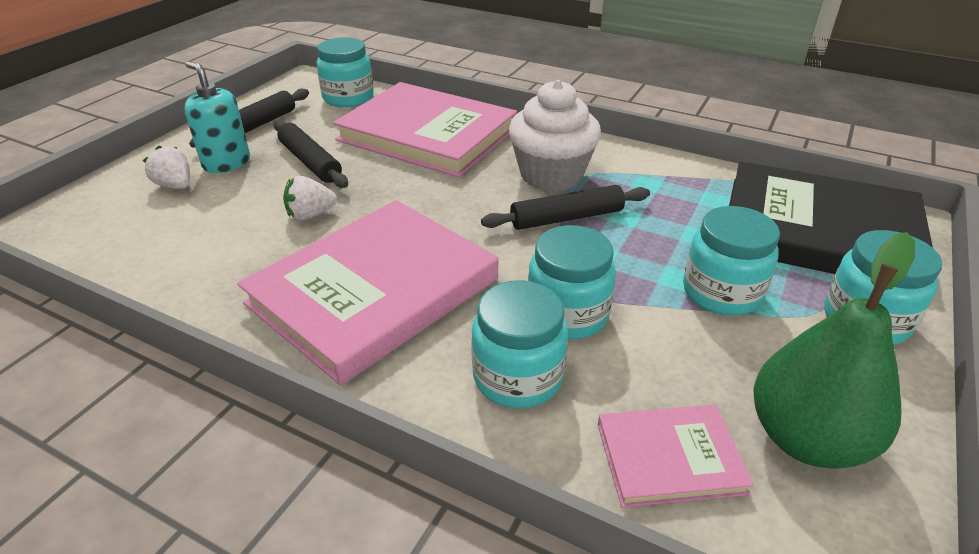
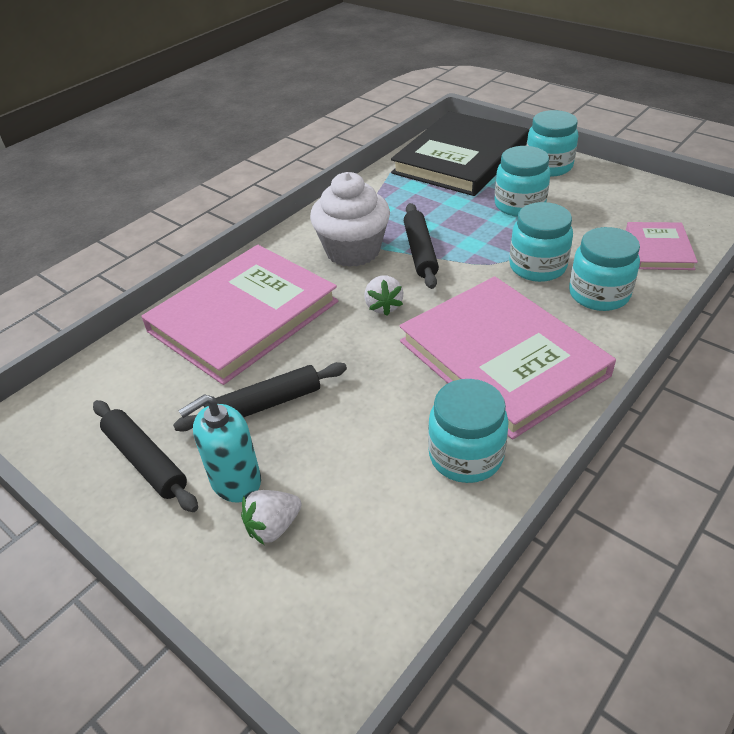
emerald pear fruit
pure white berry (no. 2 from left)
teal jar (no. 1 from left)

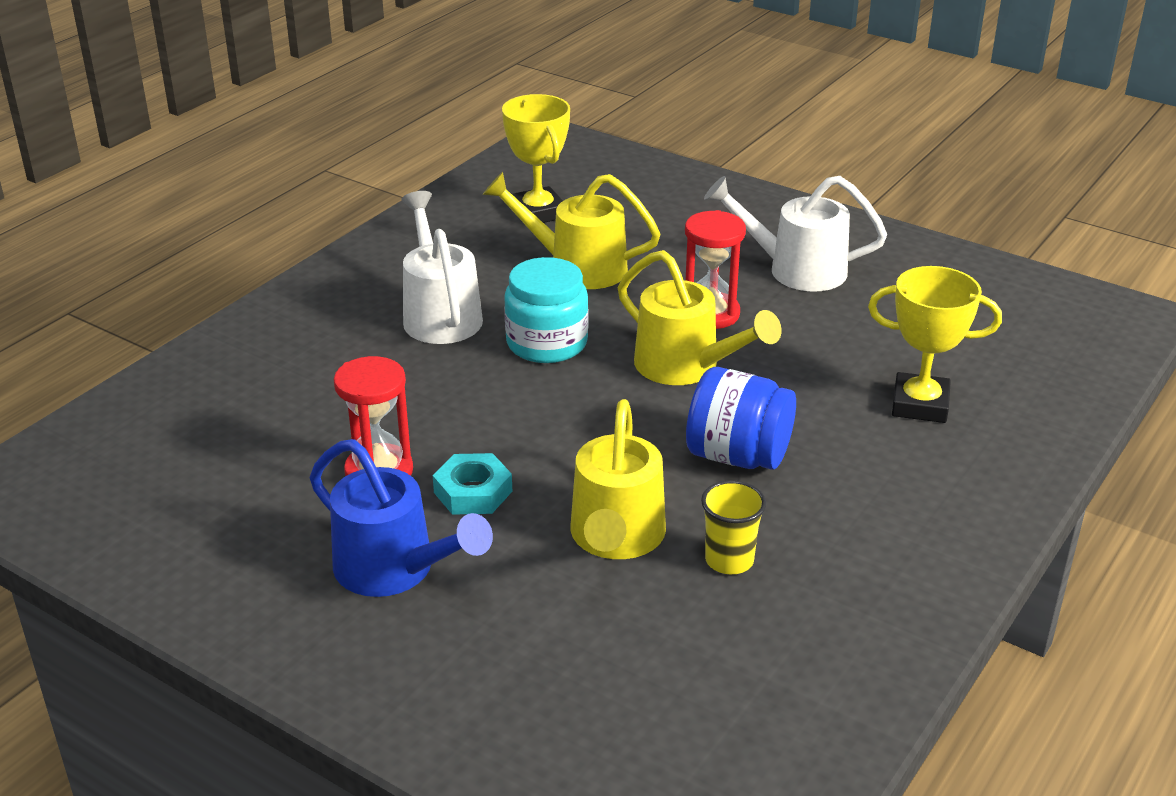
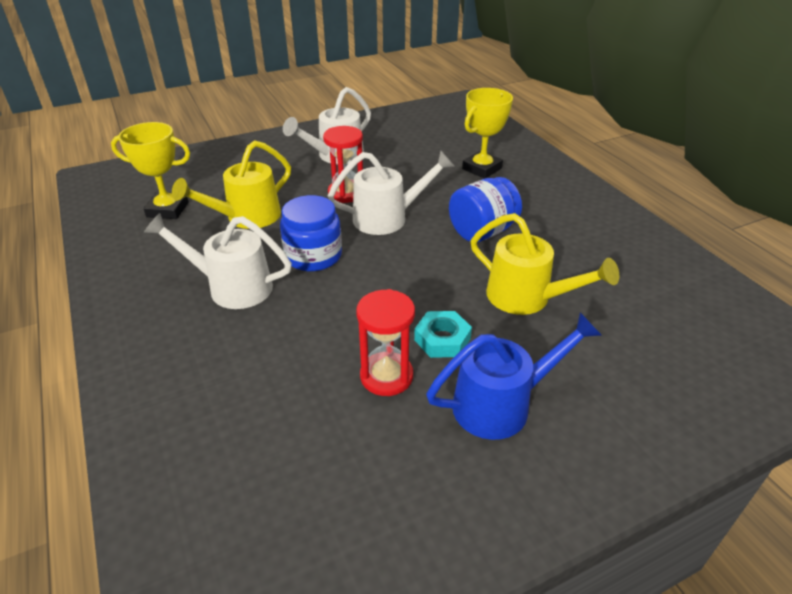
bright yellow tumbler
royal blue jar (no. 1 from left)
pure white sprinkling can (no. 3 from left)

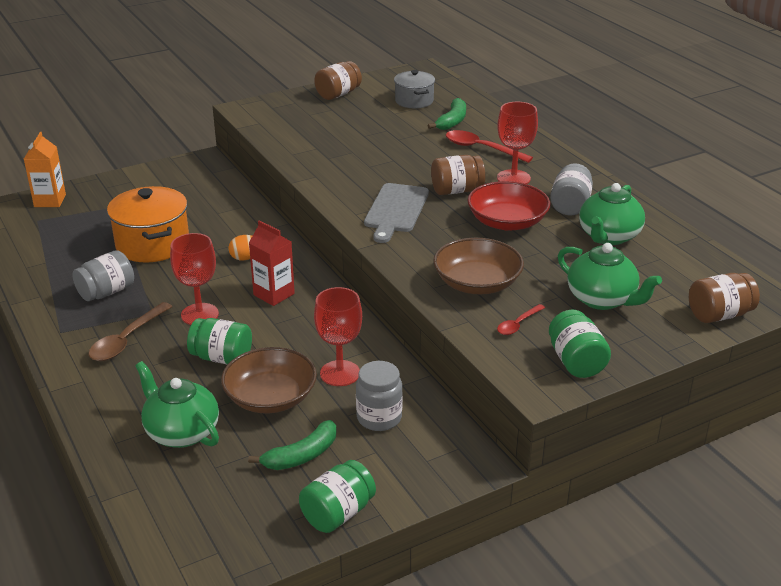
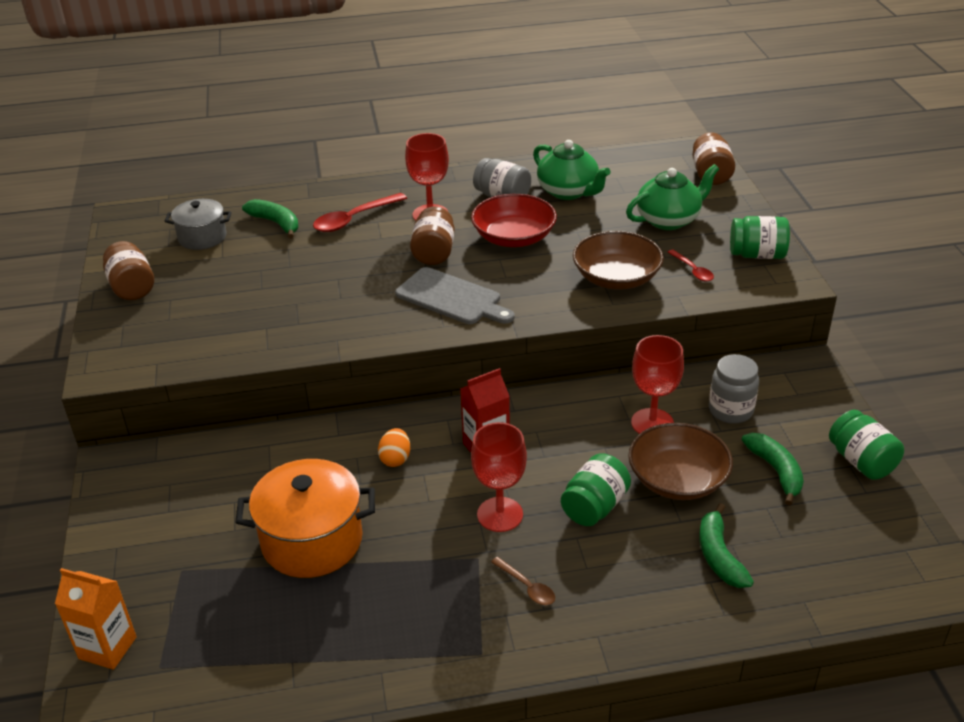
ash-grey jar (no. 1 from left in the first image)
emerald toy banana (no. 2 from left)
russet spoon

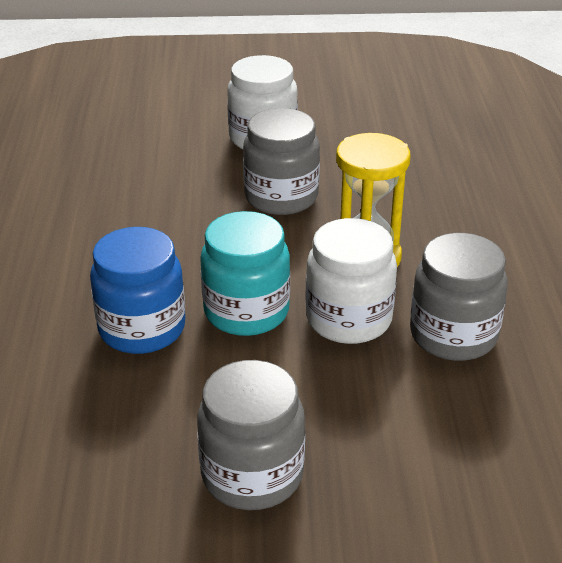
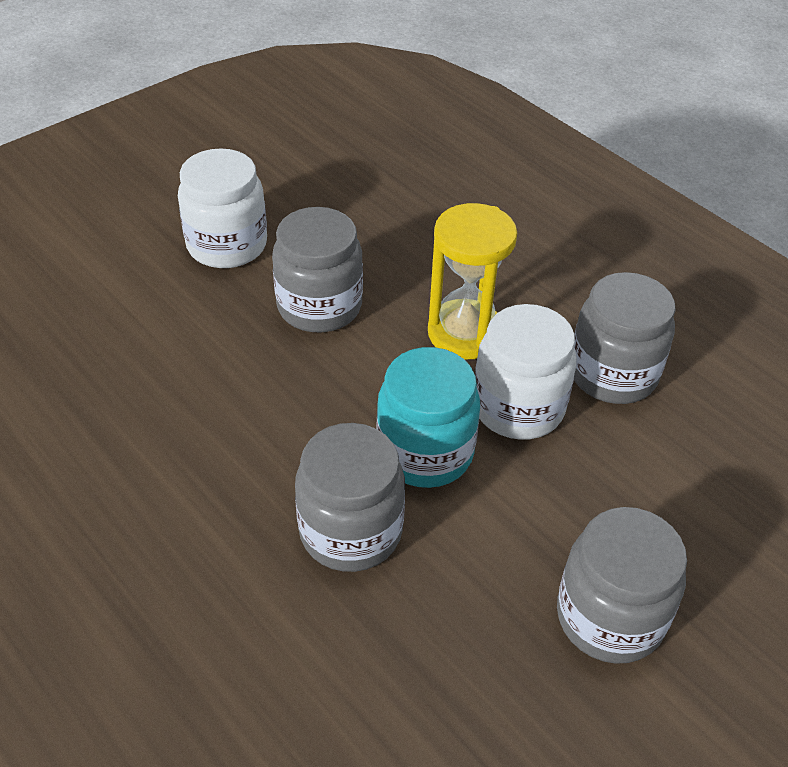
ash-grey jar (no. 2 from left)

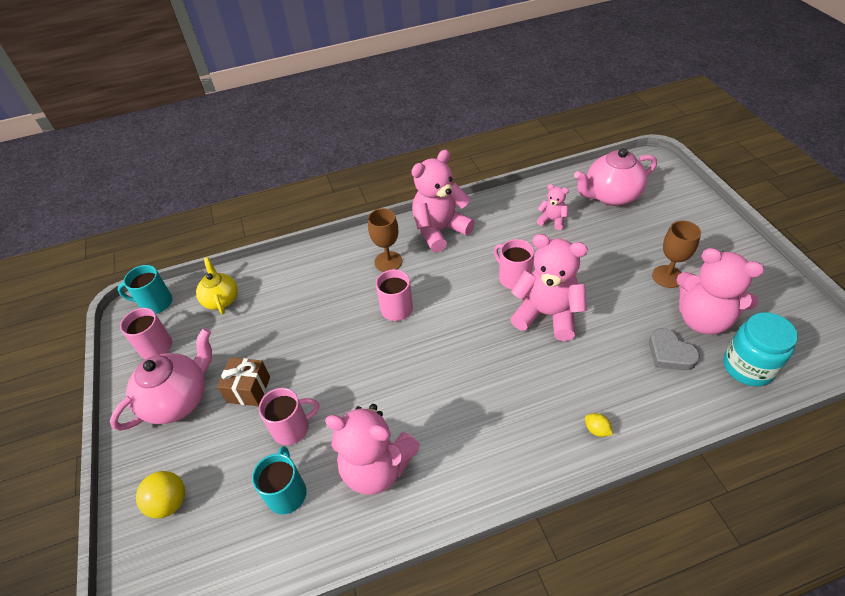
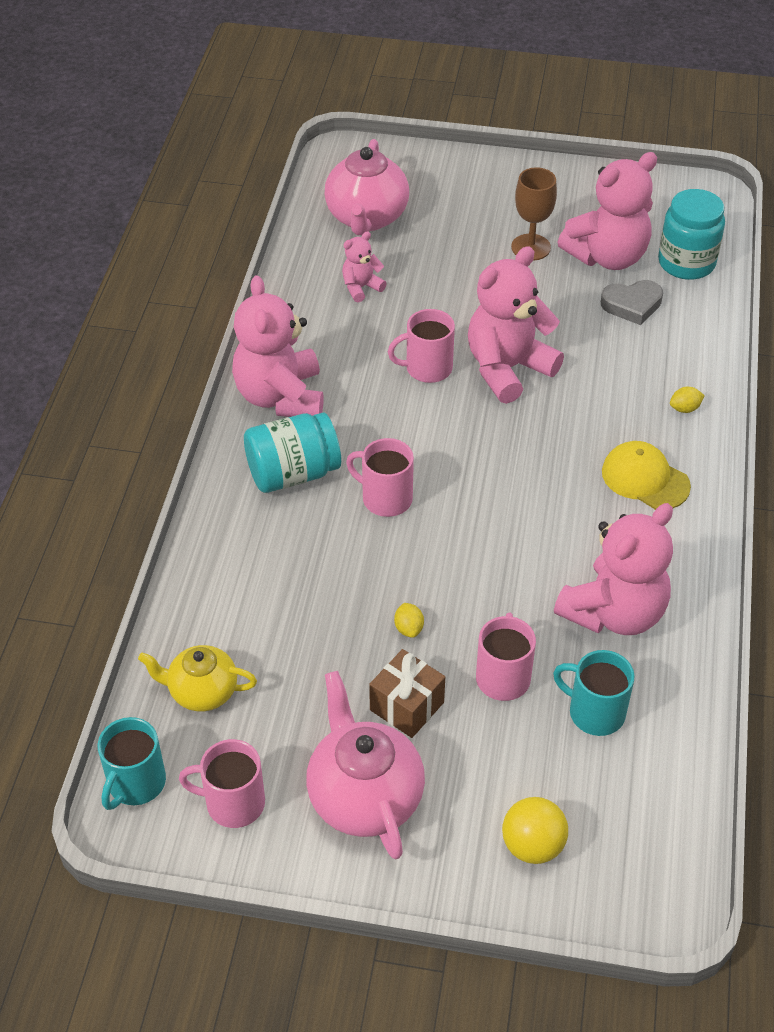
bright yellow lemon (no. 1 from left)
bright yellow peaked cap
teal jar (no. 1 from left)

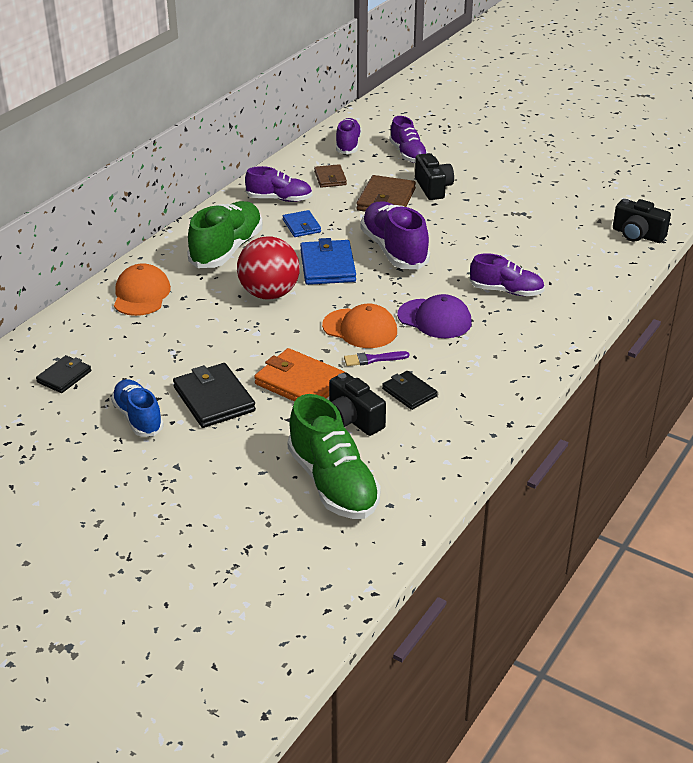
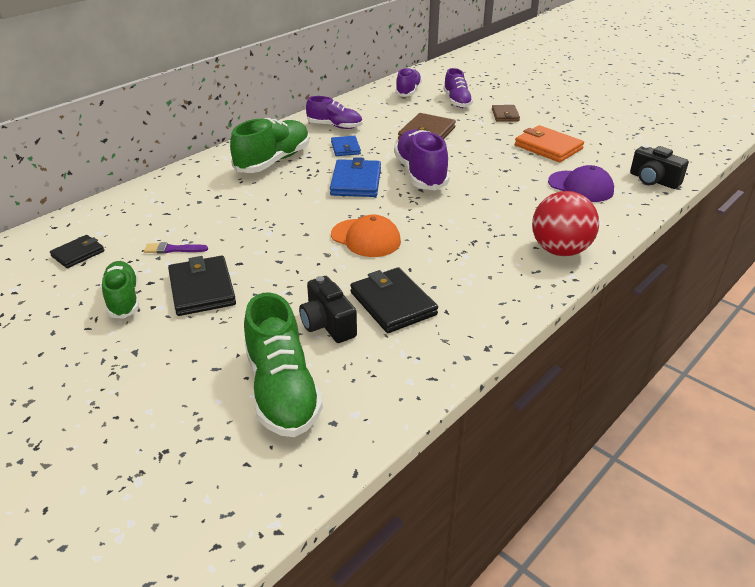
orange peaked cap (no. 1 from left in the first image)
ebony camera (no. 2 from left in the first image)
purple lace-up shoe (no. 5 from left in the first image)
crimson play ball
orange card wallet
russet card wallet (no. 2 from left)
purple brush
purple peaked cap
emerald lace-up shoe (no. 1 from left)
ebony card wallet (no. 3 from left)

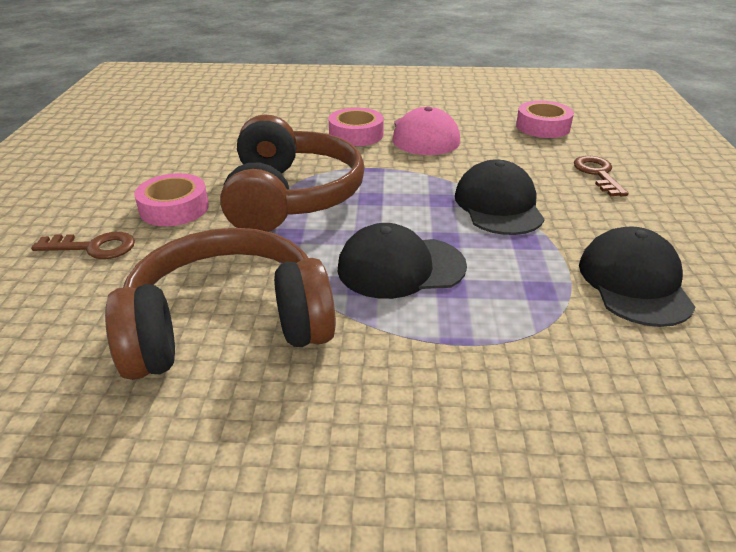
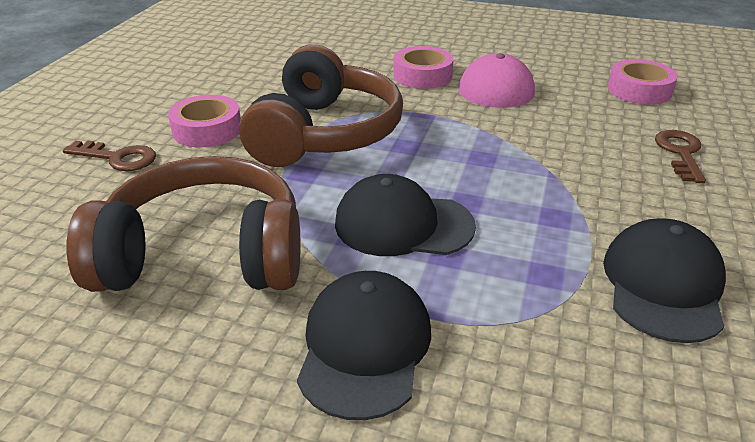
ebony peaked cap (no. 1 from left)

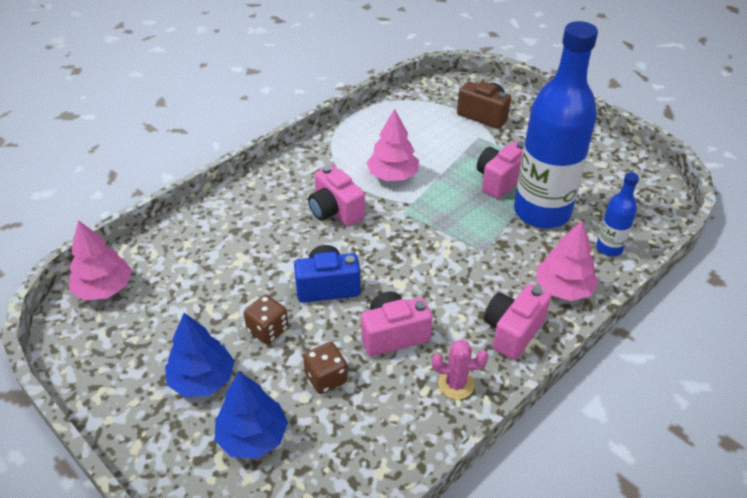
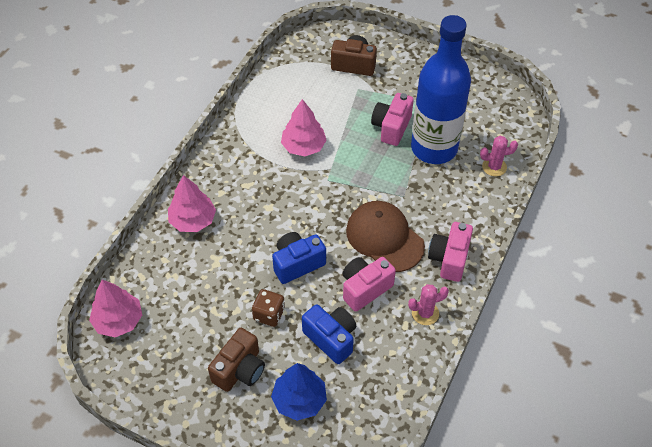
rosy camera (no. 1 from left in the first image)
russet peaked cap
rosy tree (no. 2 from left)
russet camera (no. 1 from left)
royal blue camera (no. 2 from left)
rosy prickly plant (no. 2 from left)

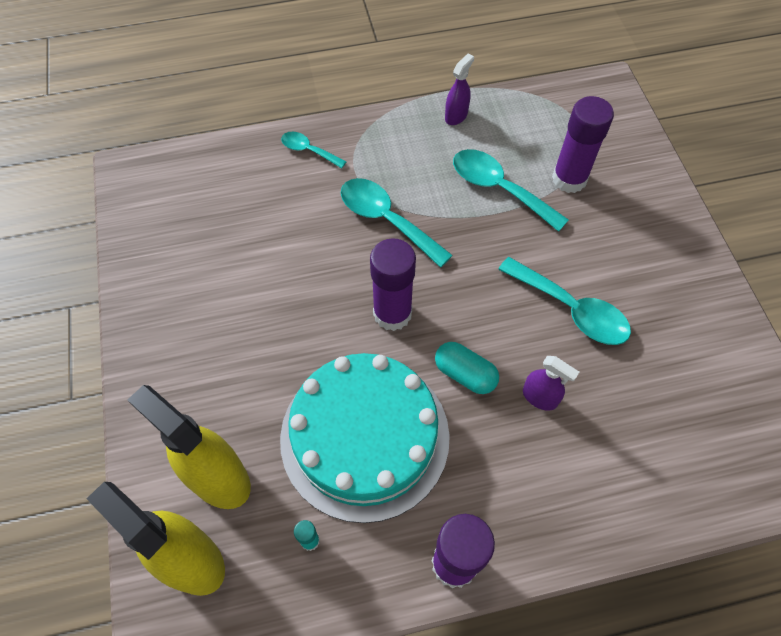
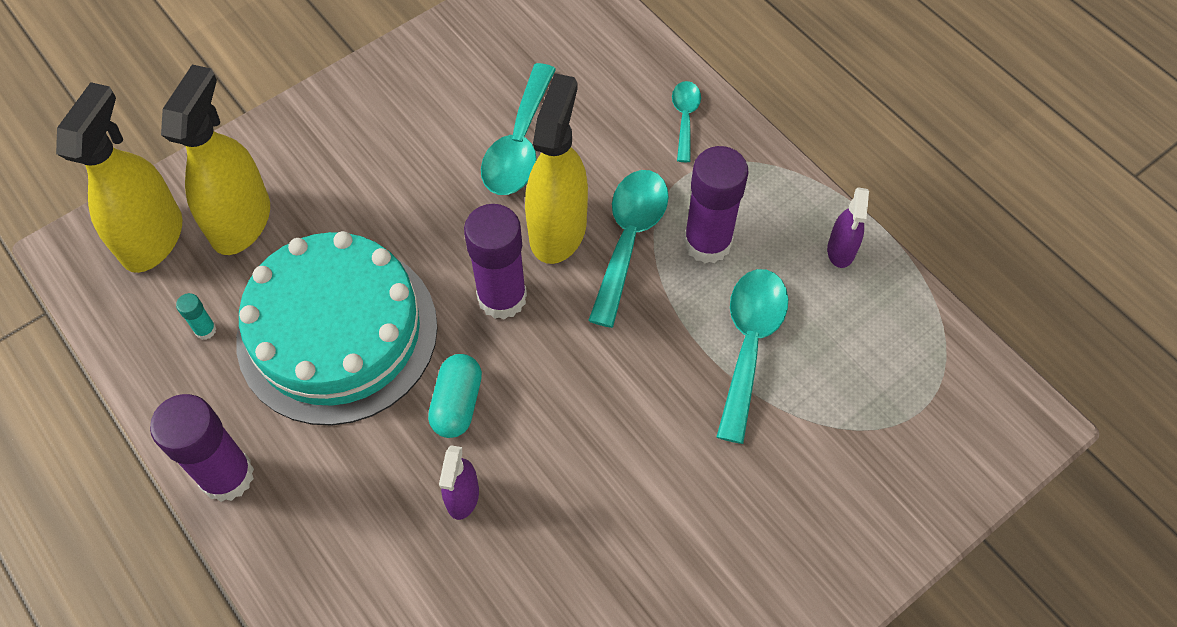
bright yellow spray cleaner (no. 3 from left)
teal spoon (no. 1 from left)
purple glue (no. 3 from left)
purple spray cleaner (no. 2 from left)

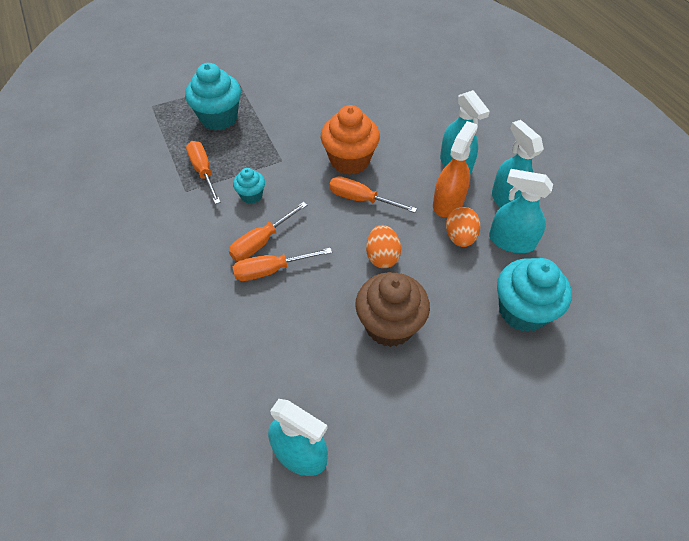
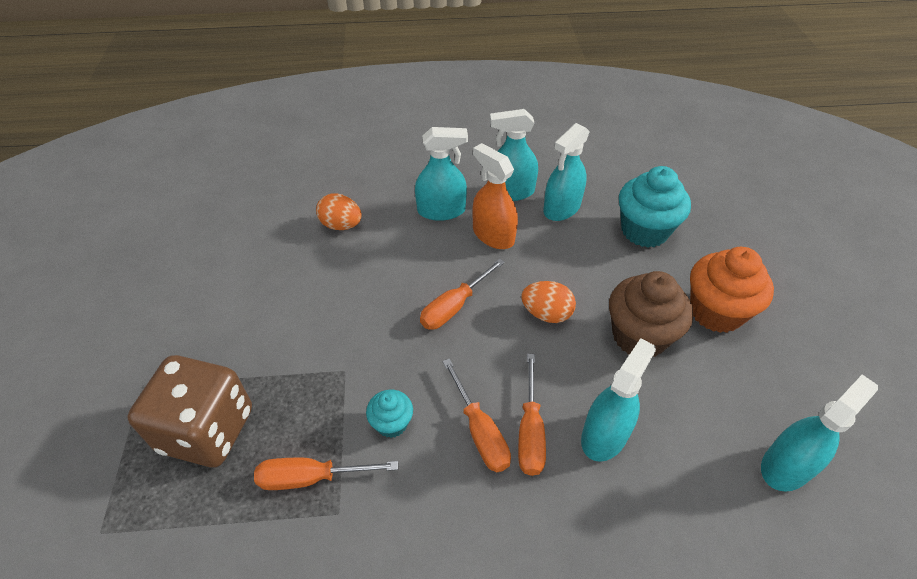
teal spray cleaner (no. 4 from left)
orange cupcake
orange egg shape (no. 1 from left)
russet die

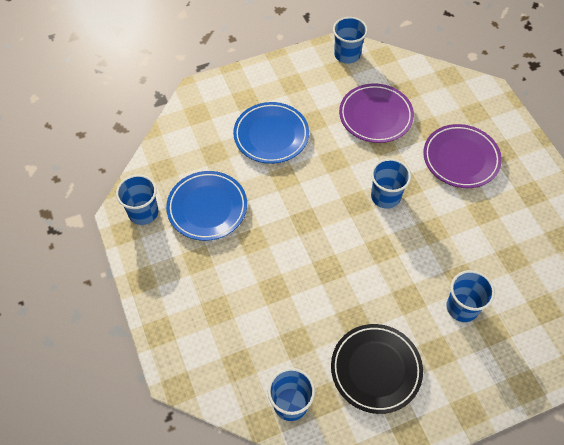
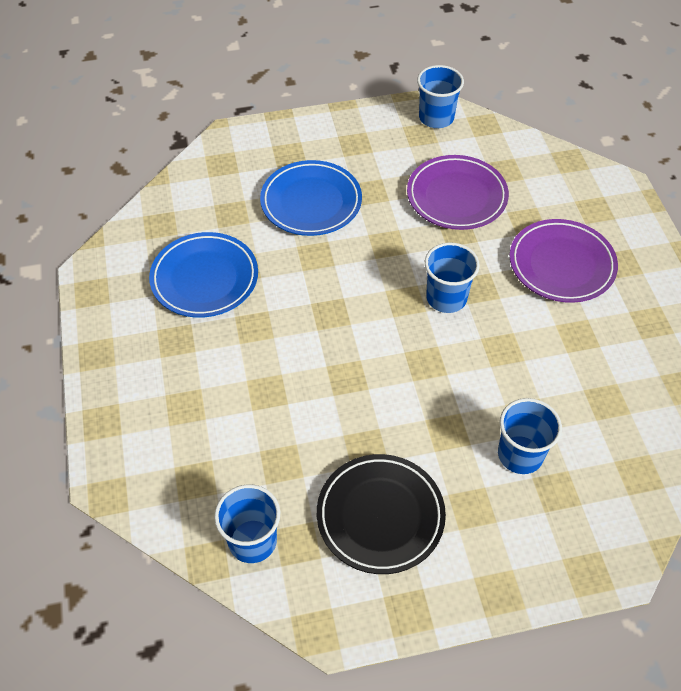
royal blue tumbler (no. 1 from left in the first image)

